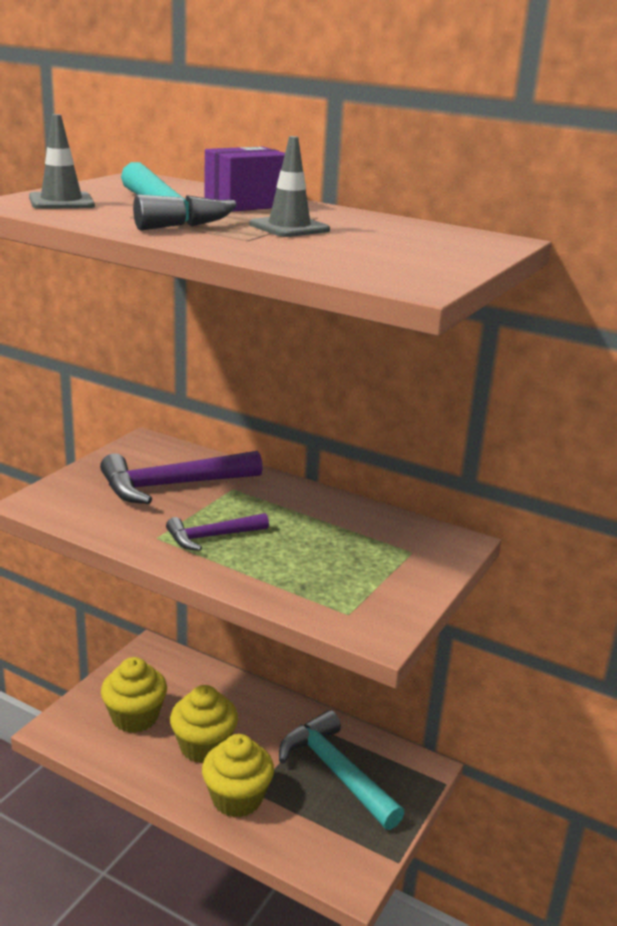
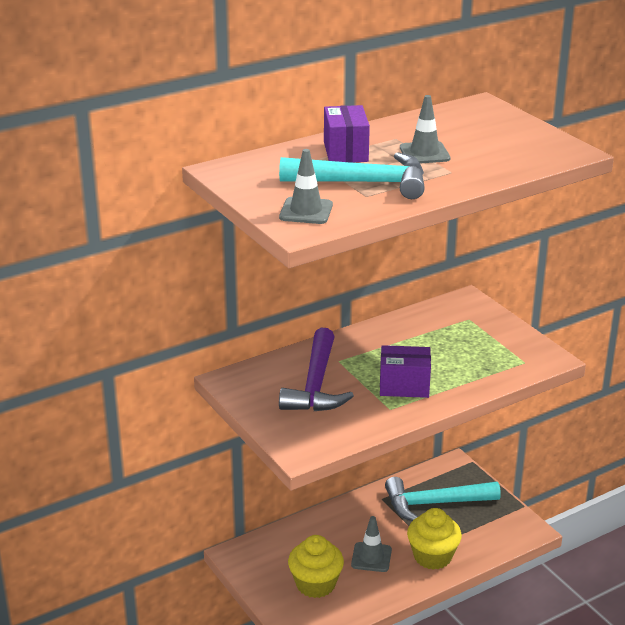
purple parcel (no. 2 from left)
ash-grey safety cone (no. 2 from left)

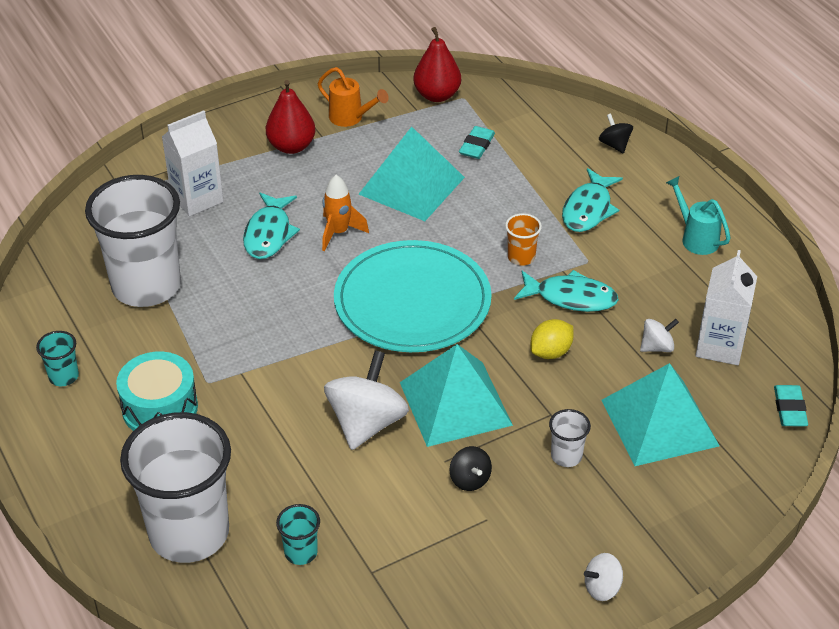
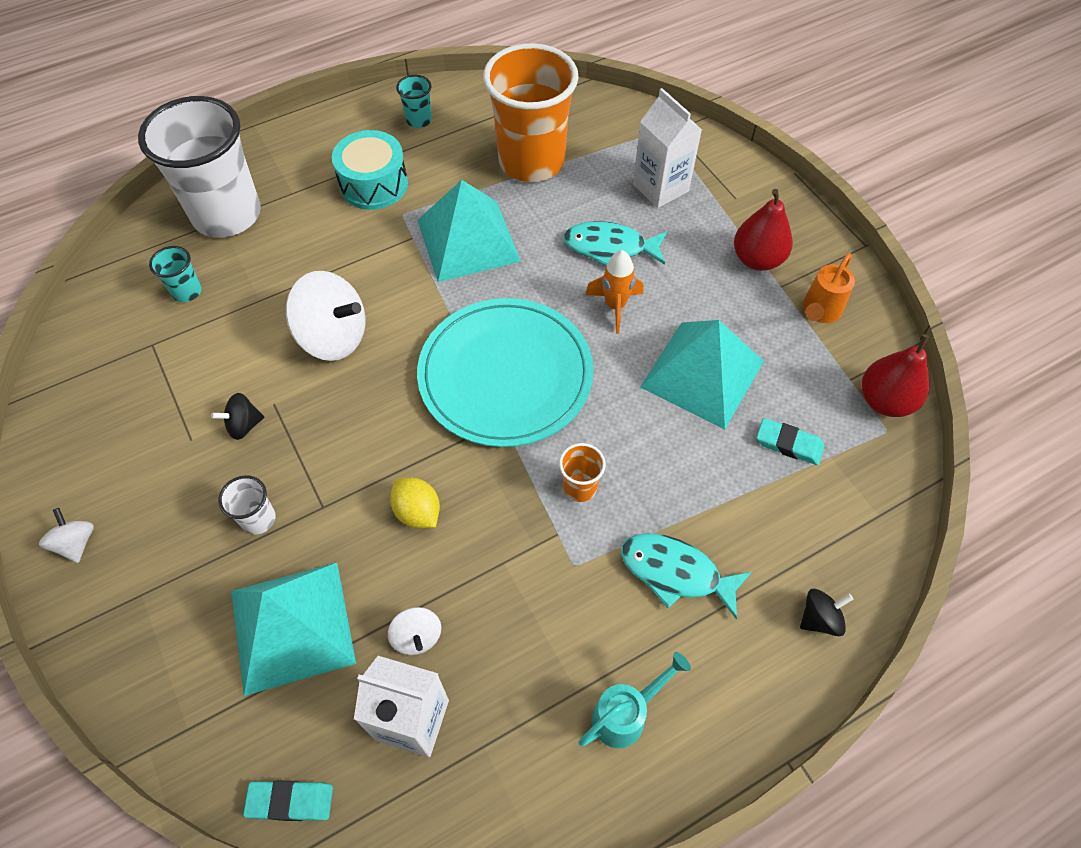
teal toy fish (no. 2 from left in the first image)
teal solid pyramid (no. 2 from left)
orange tumbler (no. 1 from left)

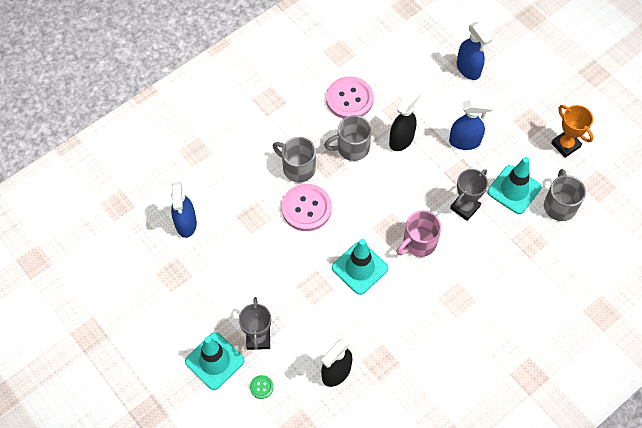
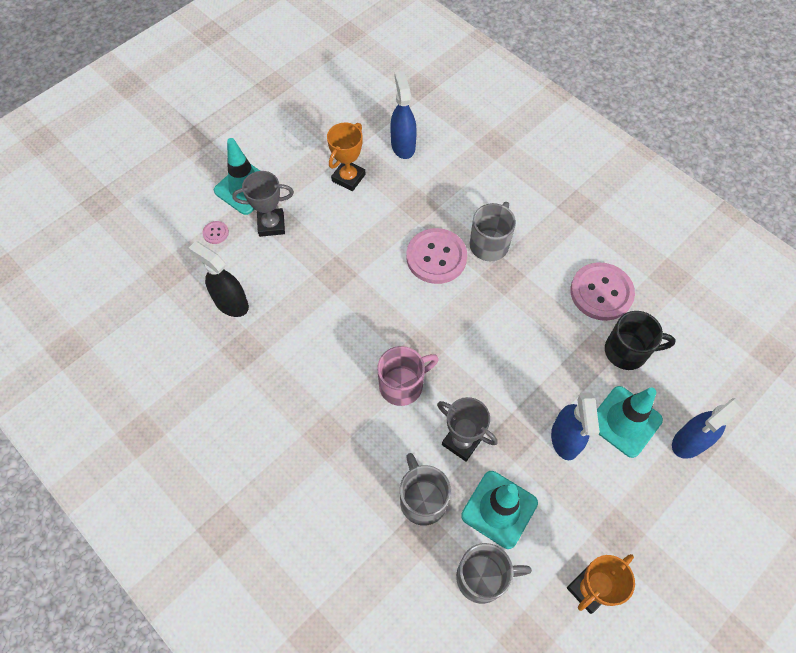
ebony spray cleaner (no. 2 from left in the first image)
orange prize cup (no. 1 from left)
ebony coffee mug
ash-grey coffee mug (no. 1 from left)
teal safety cone (no. 3 from left)
rosy button (no. 1 from left)
royal blue spray cleaner (no. 1 from left)
rosy coffee mug

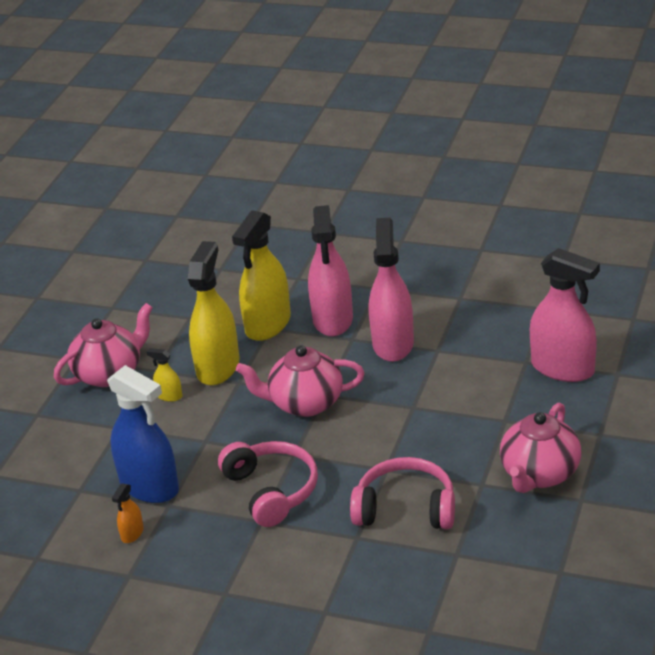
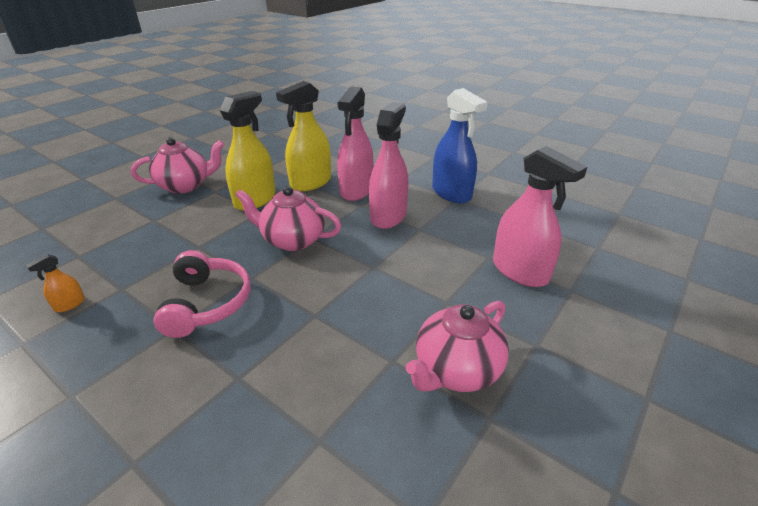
bright yellow spray cleaner (no. 1 from left in the first image)
rosy headset (no. 2 from left in the first image)
royal blue spray cleaner

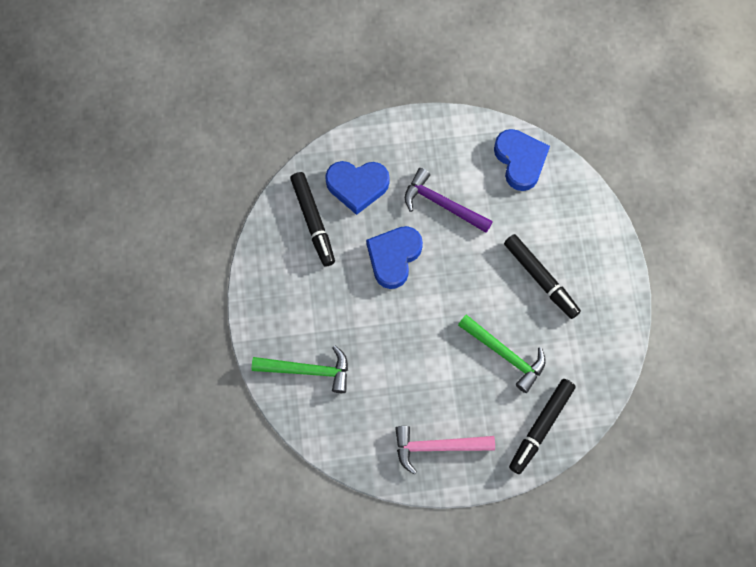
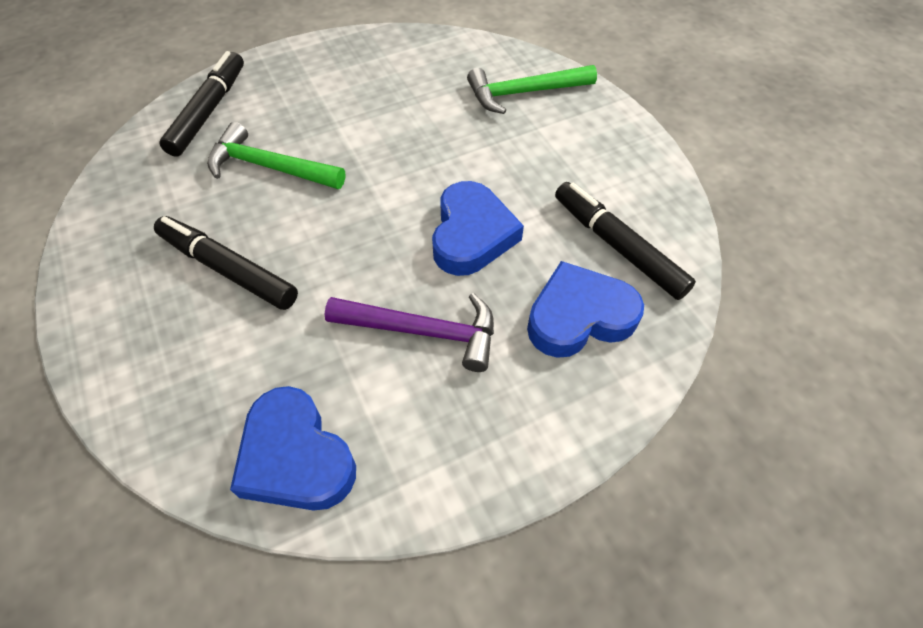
rosy carpenter's hammer

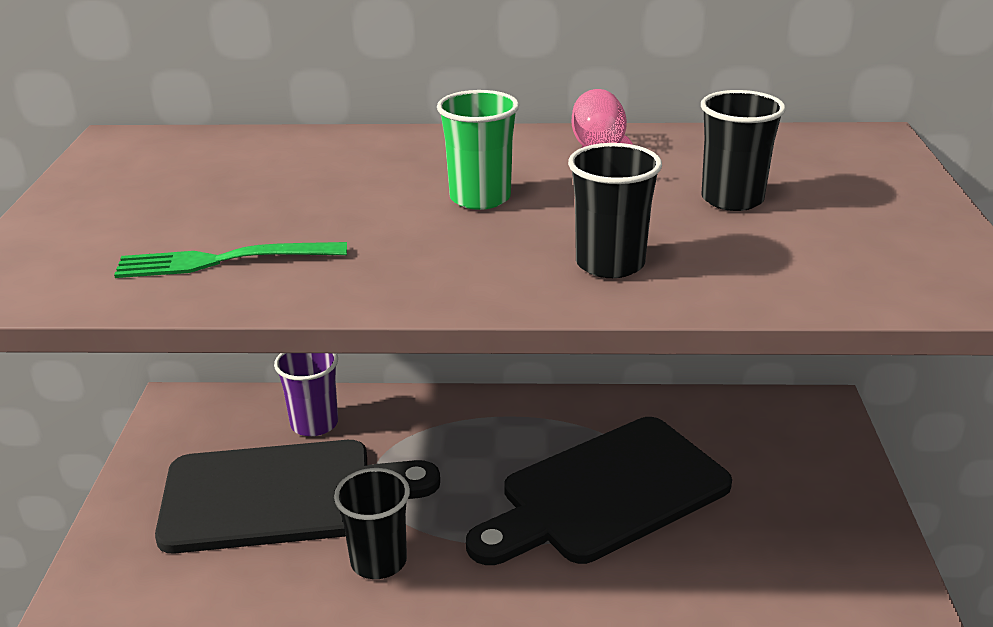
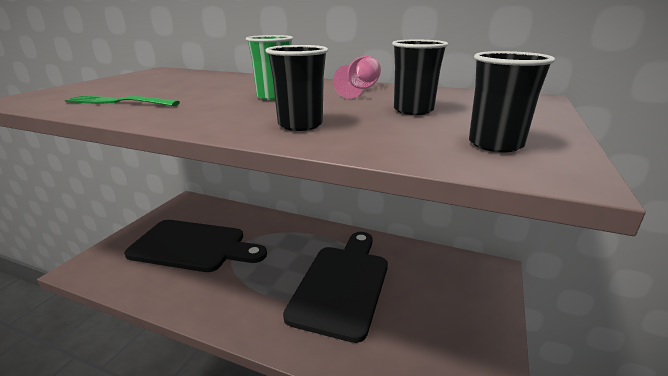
purple tumbler
ebony tumbler (no. 3 from left)
ebony chopping board (no. 2 from left)

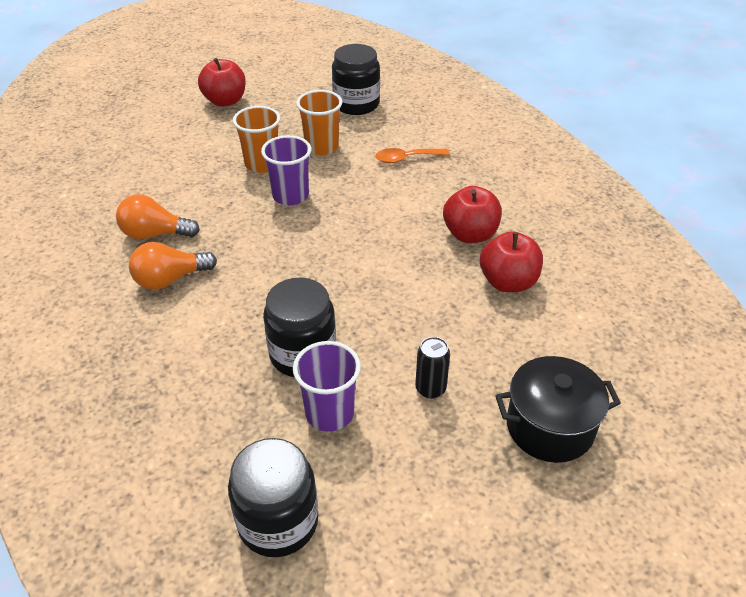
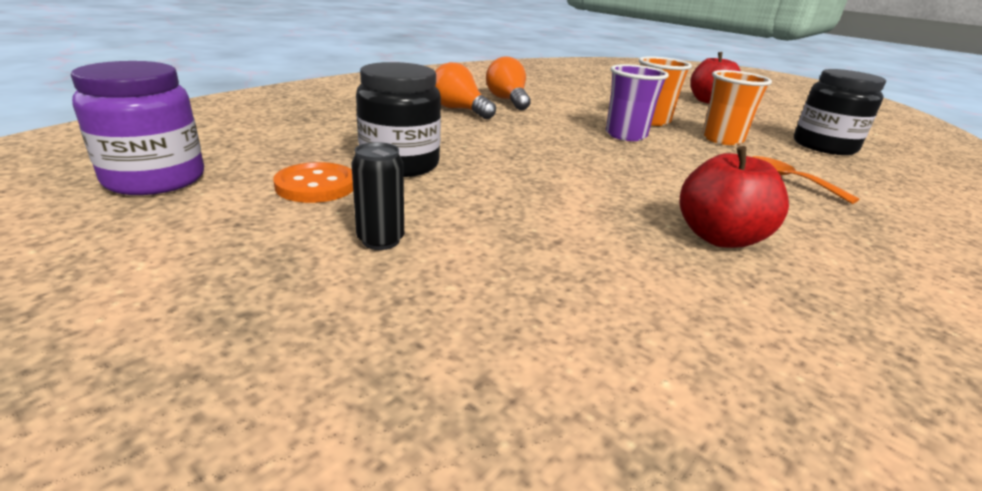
crimson apple fruit (no. 3 from left in the first image)
ebony stockpot
orange button
purple jar

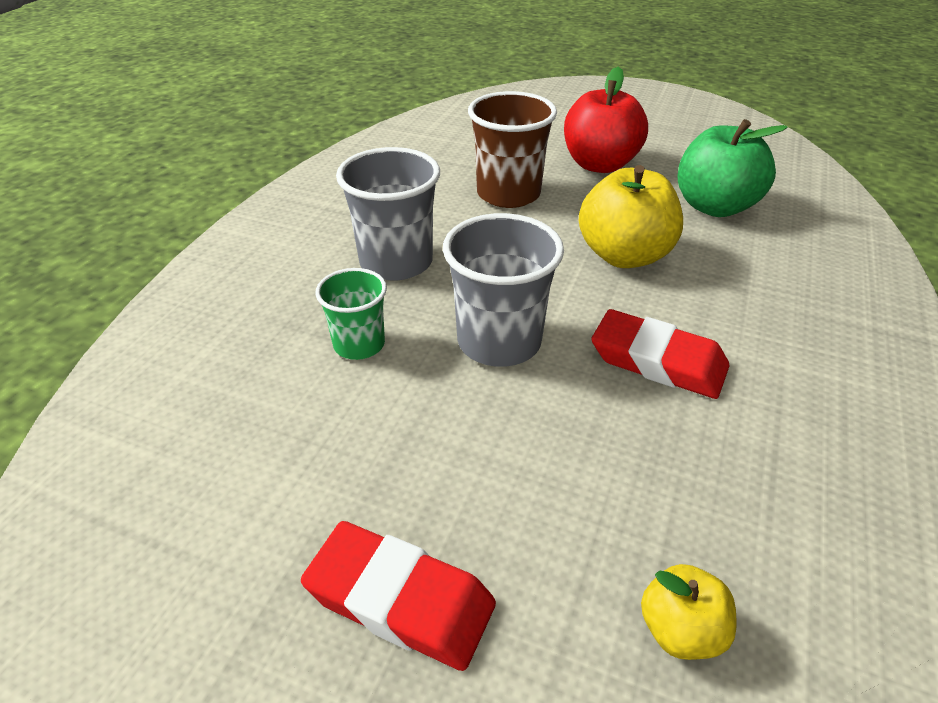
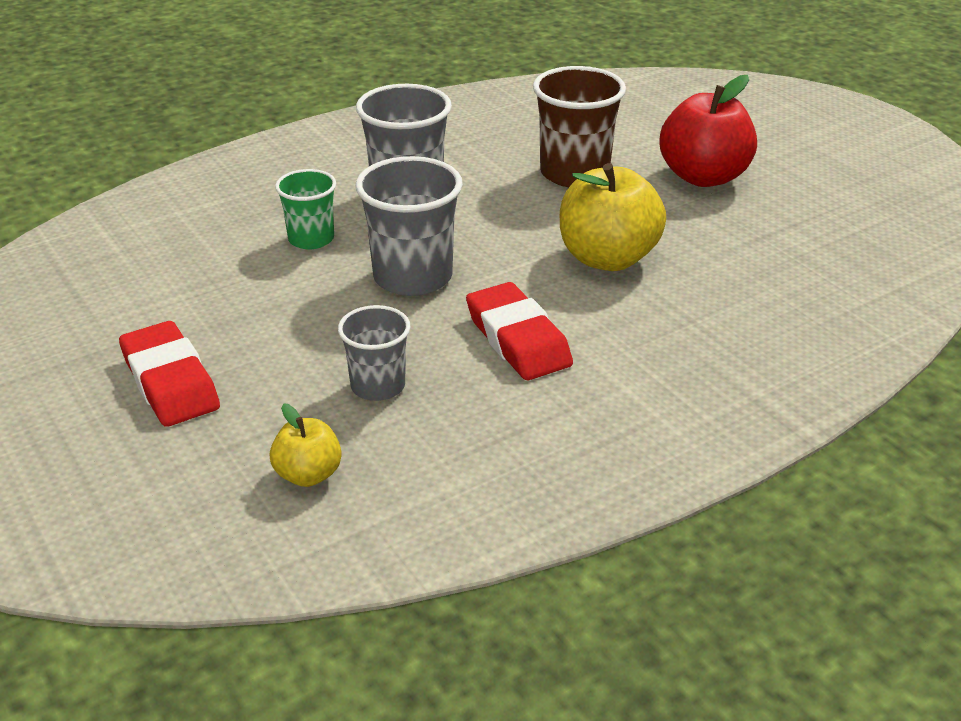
emerald apple fruit
ash-grey tumbler (no. 1 from left)

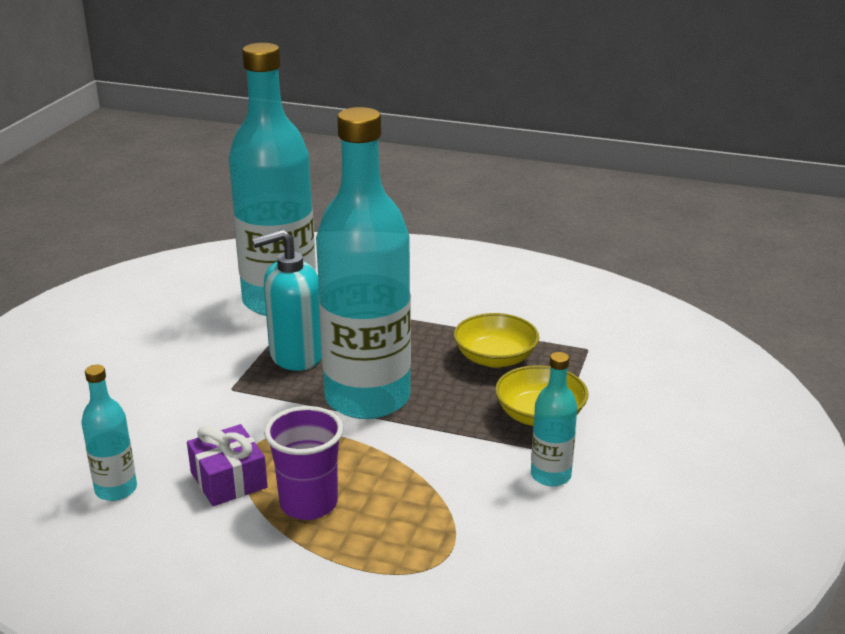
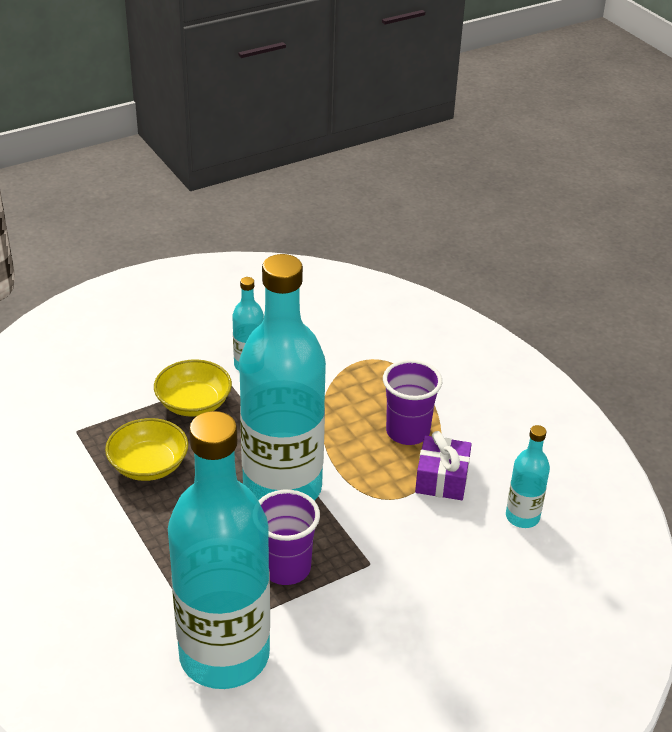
purple tumbler (no. 1 from left)

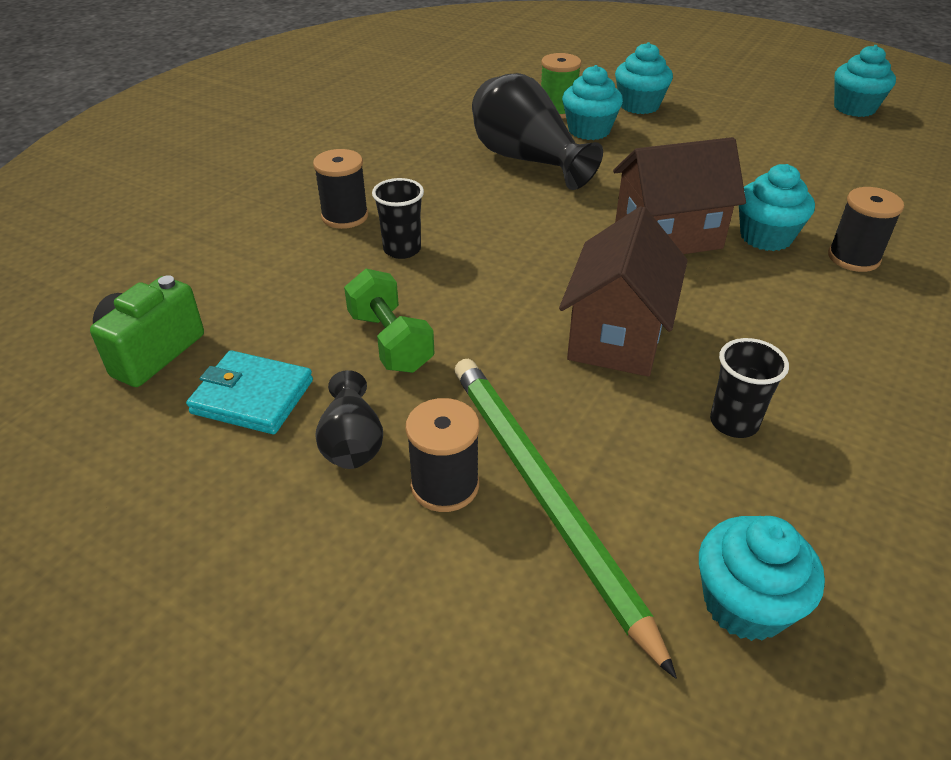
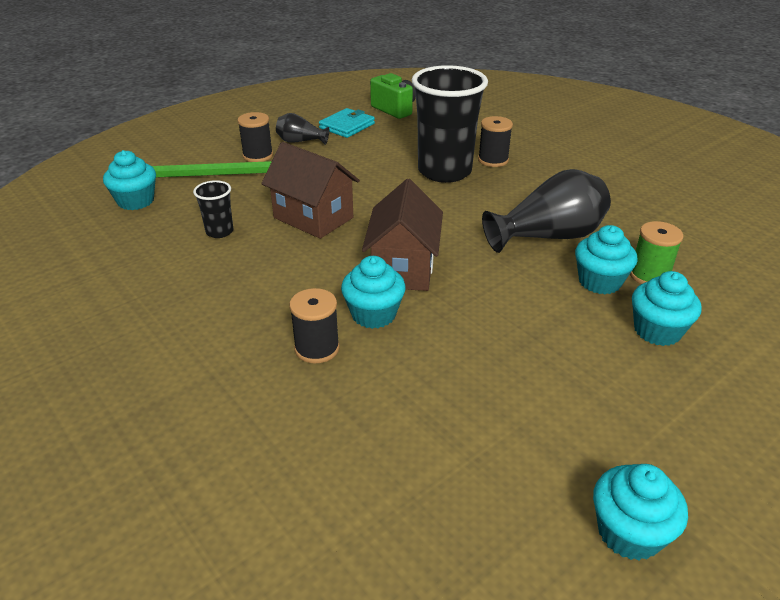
emerald hand weight
ebony tumbler (no. 2 from left)

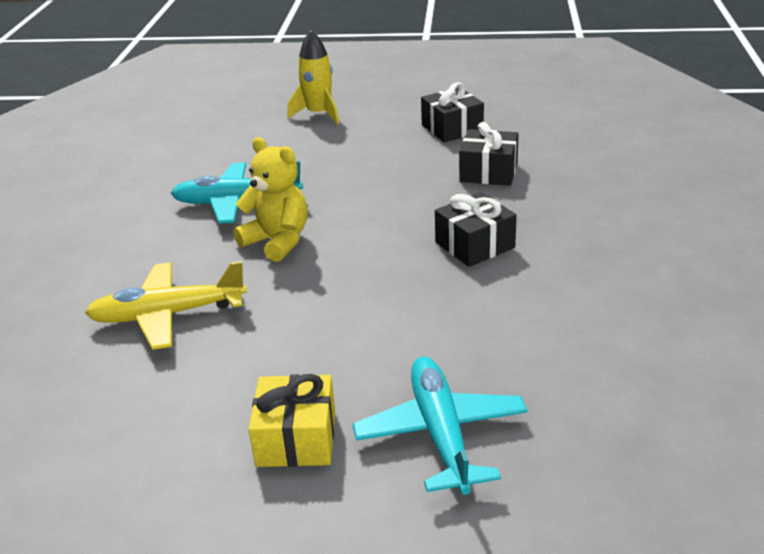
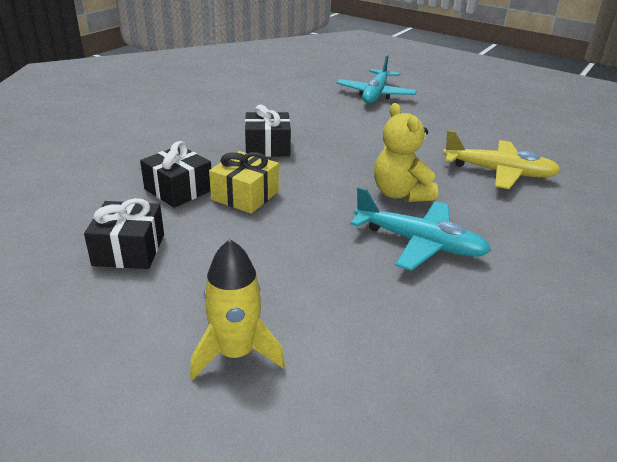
bright yellow gift

